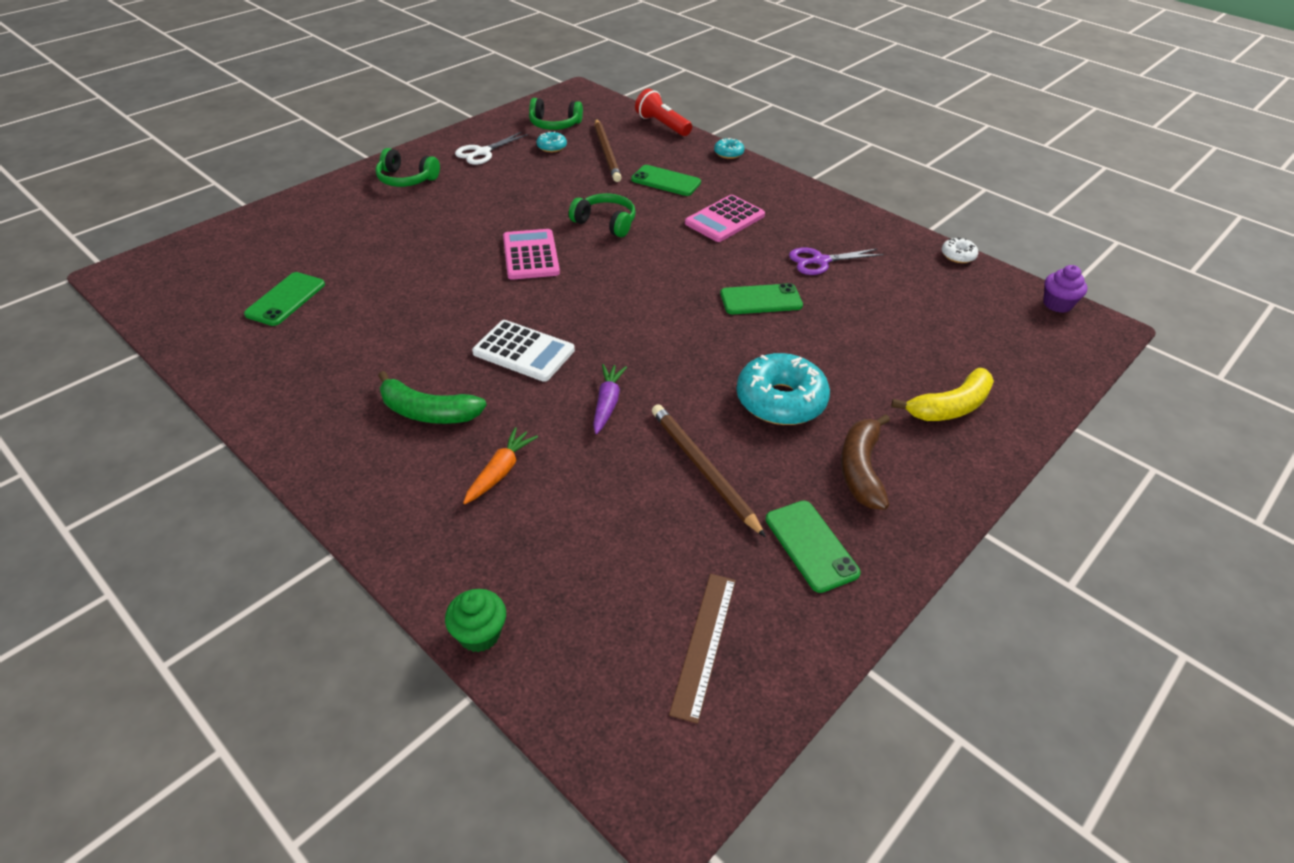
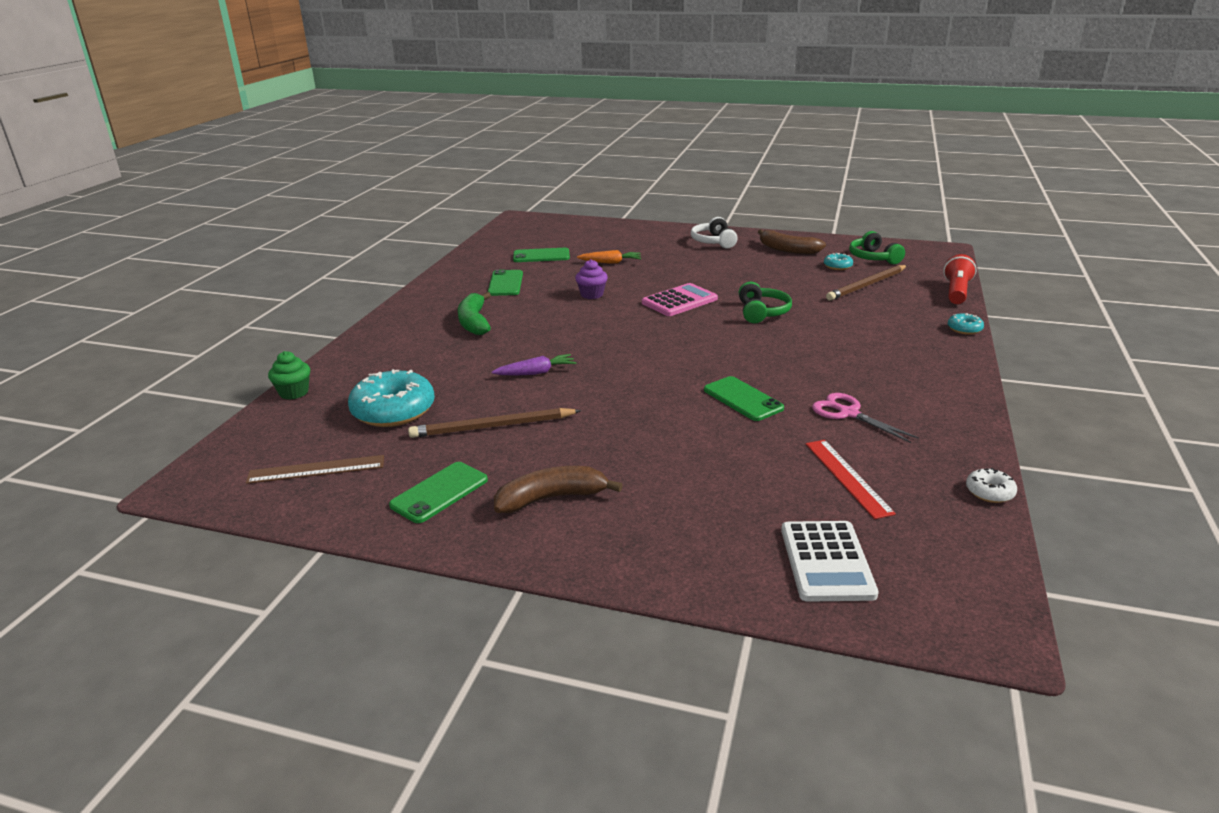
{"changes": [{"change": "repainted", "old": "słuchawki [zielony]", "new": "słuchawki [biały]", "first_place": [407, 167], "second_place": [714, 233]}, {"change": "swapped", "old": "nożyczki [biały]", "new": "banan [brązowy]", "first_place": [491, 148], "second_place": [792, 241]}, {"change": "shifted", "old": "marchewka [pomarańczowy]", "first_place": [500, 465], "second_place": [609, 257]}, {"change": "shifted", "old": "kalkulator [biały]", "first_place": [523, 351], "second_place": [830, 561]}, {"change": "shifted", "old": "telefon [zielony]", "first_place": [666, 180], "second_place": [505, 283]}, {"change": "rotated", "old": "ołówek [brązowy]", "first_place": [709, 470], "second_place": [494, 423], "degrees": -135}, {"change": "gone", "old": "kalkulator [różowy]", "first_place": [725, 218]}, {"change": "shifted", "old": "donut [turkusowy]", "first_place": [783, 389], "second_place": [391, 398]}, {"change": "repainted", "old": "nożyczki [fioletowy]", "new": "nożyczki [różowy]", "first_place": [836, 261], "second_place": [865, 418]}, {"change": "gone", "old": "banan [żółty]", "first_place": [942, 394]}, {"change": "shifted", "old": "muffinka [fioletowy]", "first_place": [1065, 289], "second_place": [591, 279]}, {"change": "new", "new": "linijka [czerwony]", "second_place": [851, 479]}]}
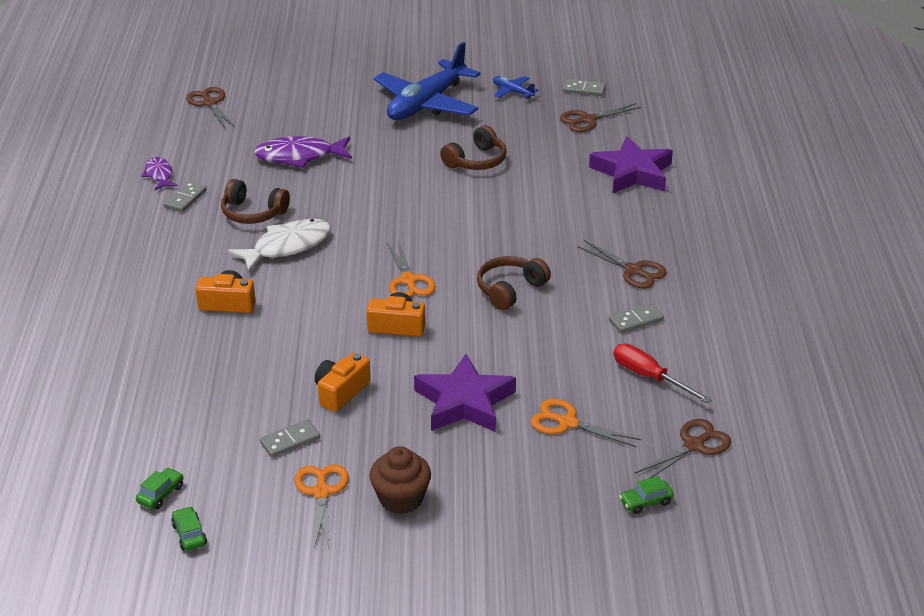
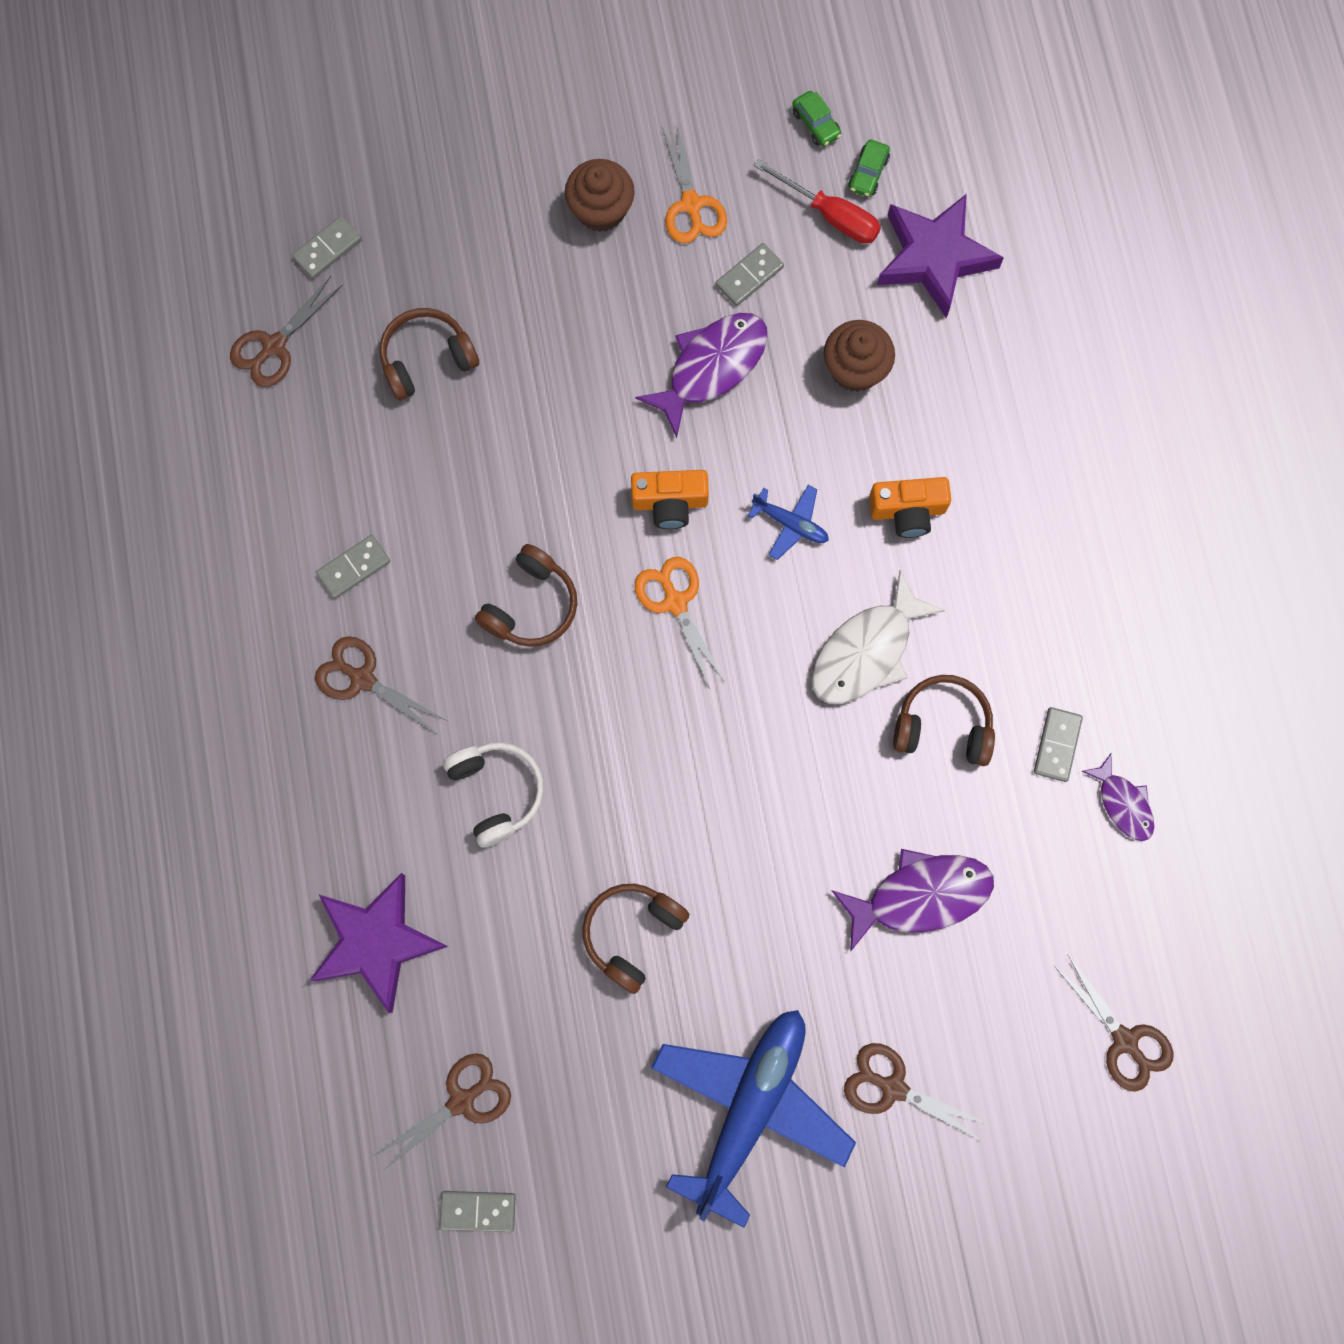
{"changes": [{"change": "swapped", "old": "aparat fotograficzny [pomarańczowy]", "new": "ryba [fioletowy]", "first_place": [343, 382], "second_place": [701, 375]}, {"change": "shifted", "old": "gwiazda [fioletowy]", "first_place": [465, 393], "second_place": [940, 256]}, {"change": "shifted", "old": "samolot [niebieski]", "first_place": [515, 87], "second_place": [788, 522]}, {"change": "swapped", "old": "nożyczki [pomarańczowy]", "new": "słuchawki [brązowy]", "first_place": [586, 423], "second_place": [429, 354]}, {"change": "shifted", "old": "śrubokręt [czerwony]", "first_place": [663, 374], "second_place": [817, 201]}, {"change": "swapped", "old": "samochód [zielony]", "new": "kostka domina [szary]", "first_place": [646, 495], "second_place": [327, 247]}, {"change": "new", "new": "słuchawki [biały]", "second_place": [493, 795]}, {"change": "new", "new": "muffinka [brązowy]", "second_place": [859, 356]}, {"change": "new", "new": "nożyczki [brązowy]", "second_place": [916, 1092]}]}
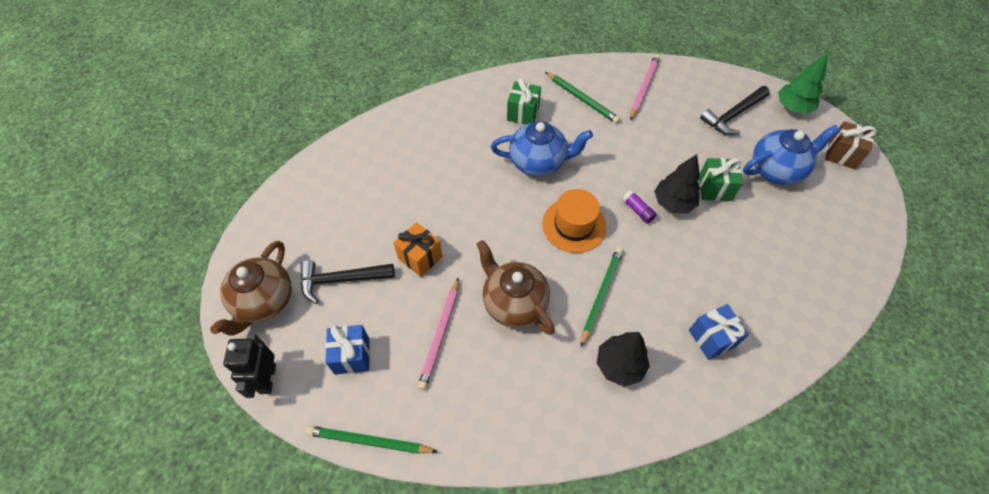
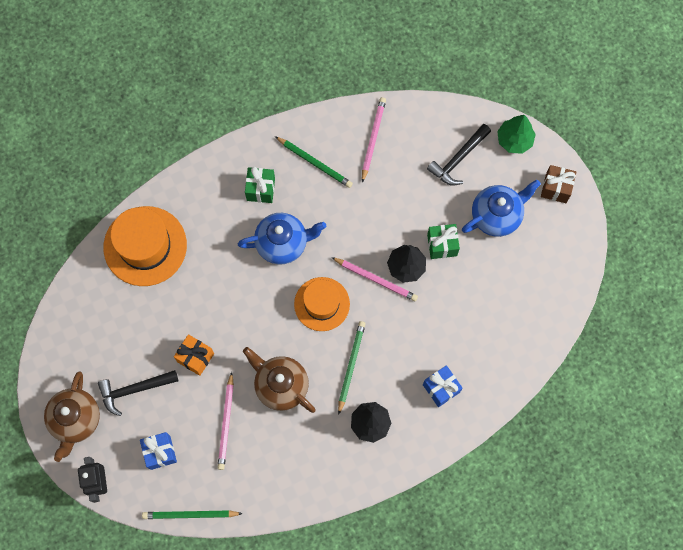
{"changes": [{"change": "swapped", "old": "klej w sztyfcie [fioletowy]", "new": "ołówek [różowy]", "first_place": [639, 206], "second_place": [374, 279]}, {"change": "new", "new": "kapelusz [pomarańczowy]", "second_place": [145, 246]}]}
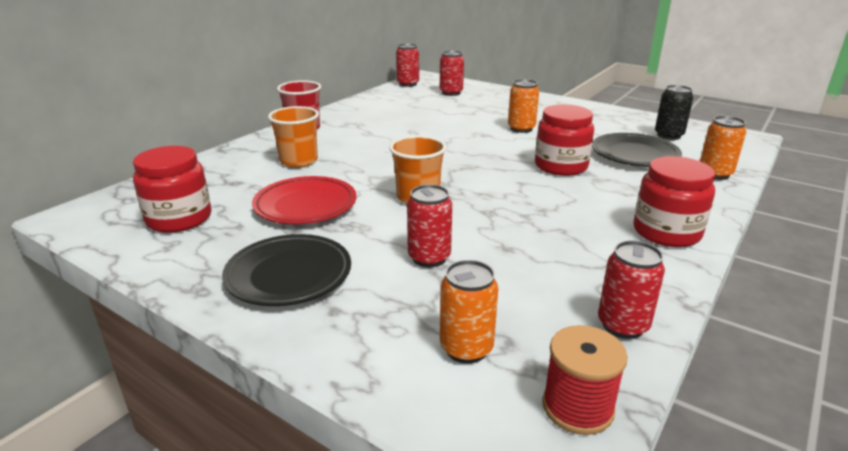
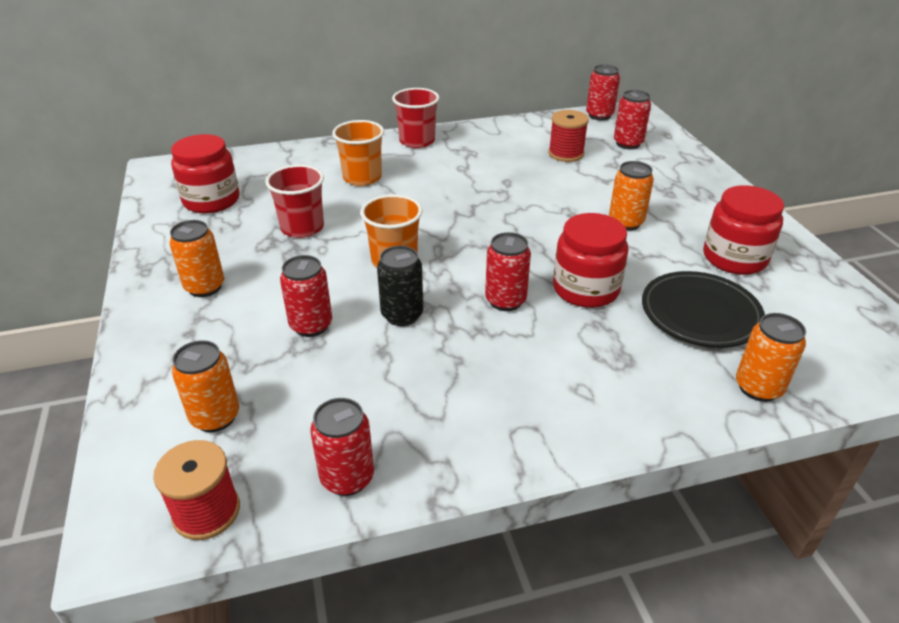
{"changes": [{"change": "swapped", "old": "talerz [czarny]", "new": "puszka [pomarańczowy]", "first_place": [286, 270], "second_place": [196, 258]}, {"change": "swapped", "old": "talerz [czerwony]", "new": "szklanka [czerwony]", "first_place": [304, 200], "second_place": [294, 201]}, {"change": "shifted", "old": "słoik [czerwony]", "first_place": [674, 201], "second_place": [743, 230]}, {"change": "shifted", "old": "puszka [czarny]", "first_place": [674, 112], "second_place": [400, 286]}, {"change": "new", "new": "puszka [czerwony]", "second_place": [508, 271]}, {"change": "new", "new": "szpulka [czerwony]", "second_place": [568, 136]}]}
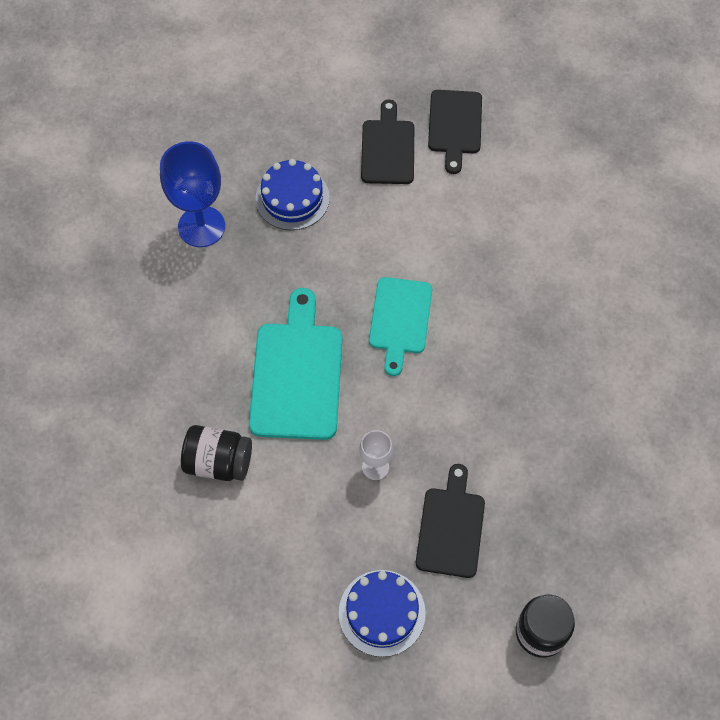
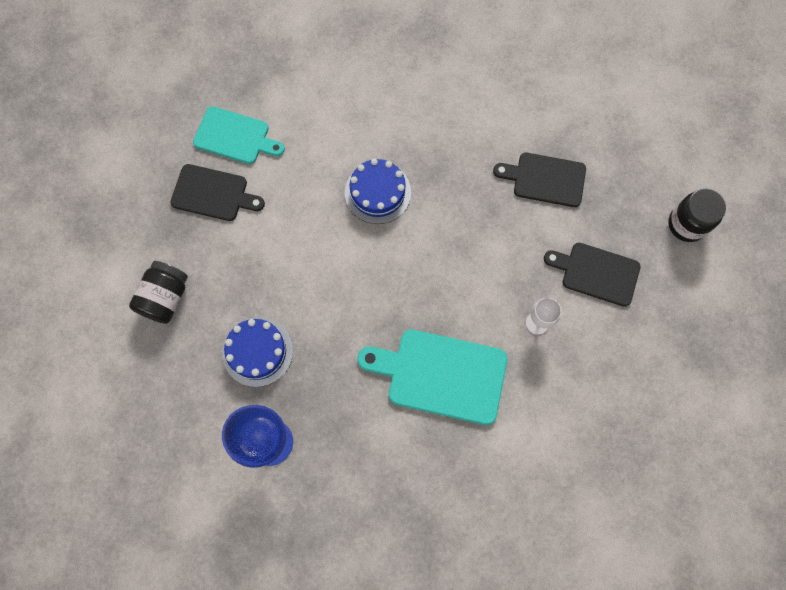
{"changes": [{"change": "shifted", "old": "słoik [czarny]", "first_place": [216, 453], "second_place": [158, 292]}, {"change": "shifted", "old": "tort [niebieski]", "first_place": [382, 613], "second_place": [378, 191]}, {"change": "shifted", "old": "deska do krojenia [czarny]", "first_place": [387, 142], "second_place": [539, 180]}, {"change": "shifted", "old": "deska do krojenia [turkusowy]", "first_place": [400, 326], "second_place": [239, 135]}]}
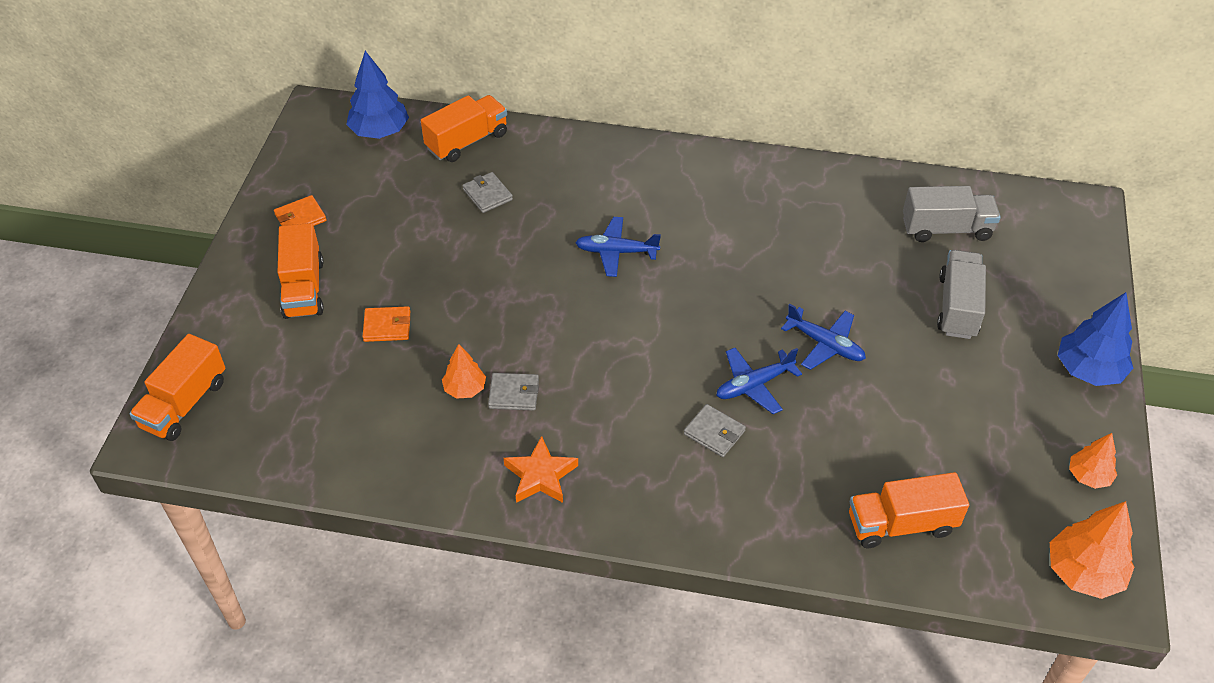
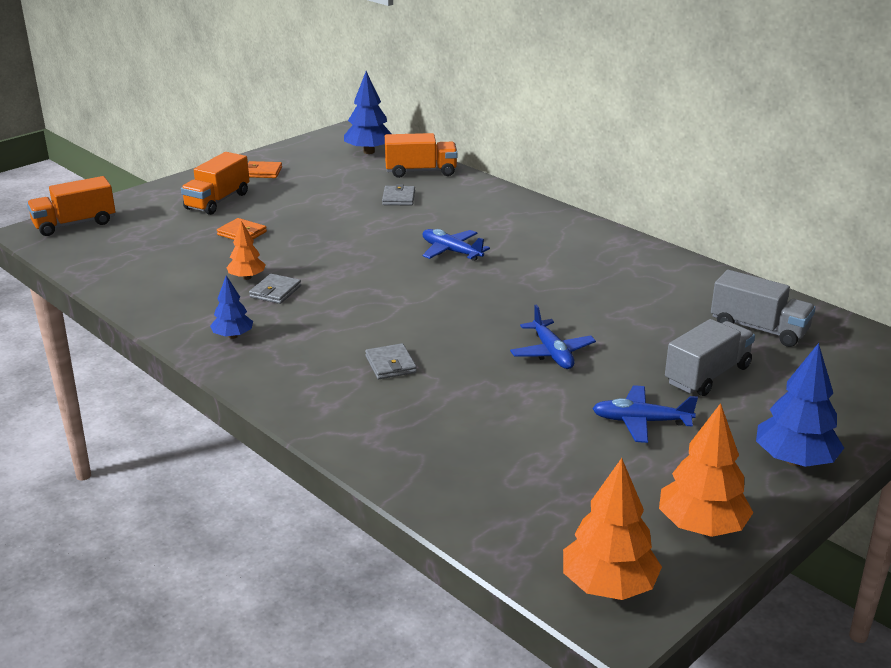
{"changes": [{"change": "rotated", "old": "portfel [szary]", "first_place": [513, 392], "second_place": [275, 289], "degrees": 75}, {"change": "swapped", "old": "gwiazda [pomarańczowy]", "new": "drzewko [niebieski]", "first_place": [540, 469], "second_place": [231, 307]}, {"change": "shifted", "old": "samolot [niebieski]", "first_place": [759, 381], "second_place": [645, 414]}, {"change": "gone", "old": "ciężarówka [pomarańczowy]", "first_place": [909, 510]}, {"change": "scaled", "old": "drzewko [pomarańczowy]", "first_place": [1093, 461], "second_place": [706, 470], "factor": 1.67}]}
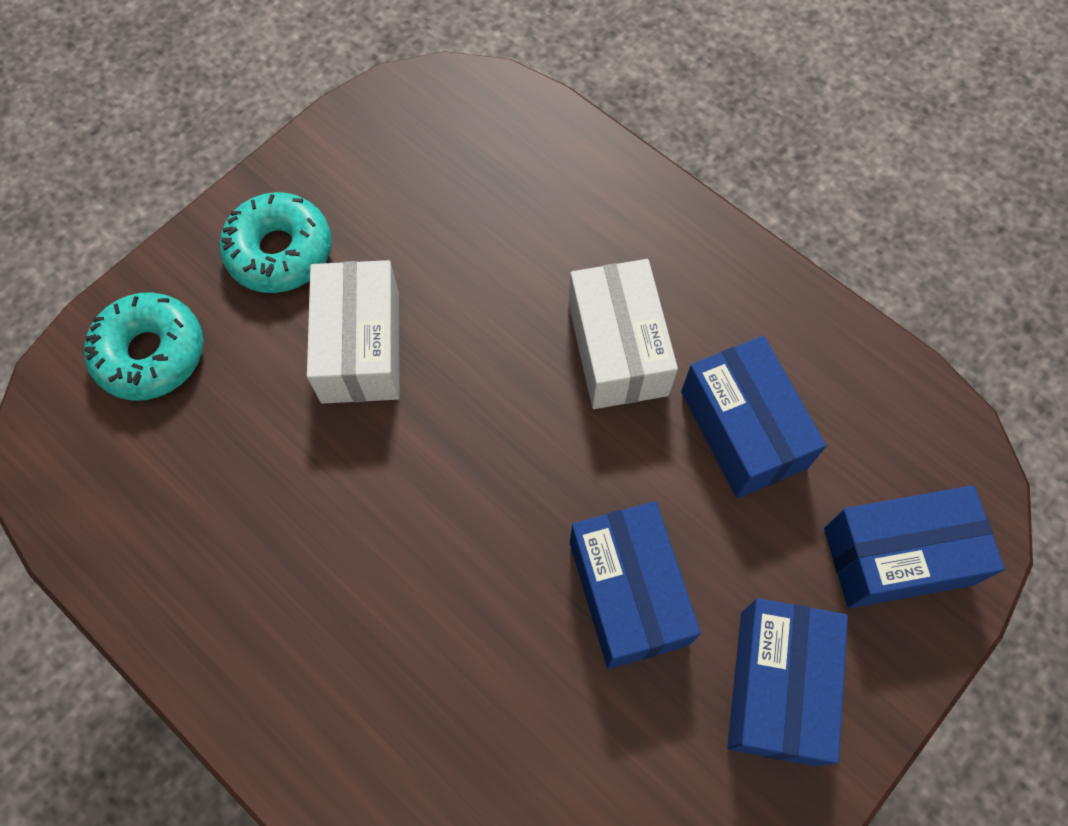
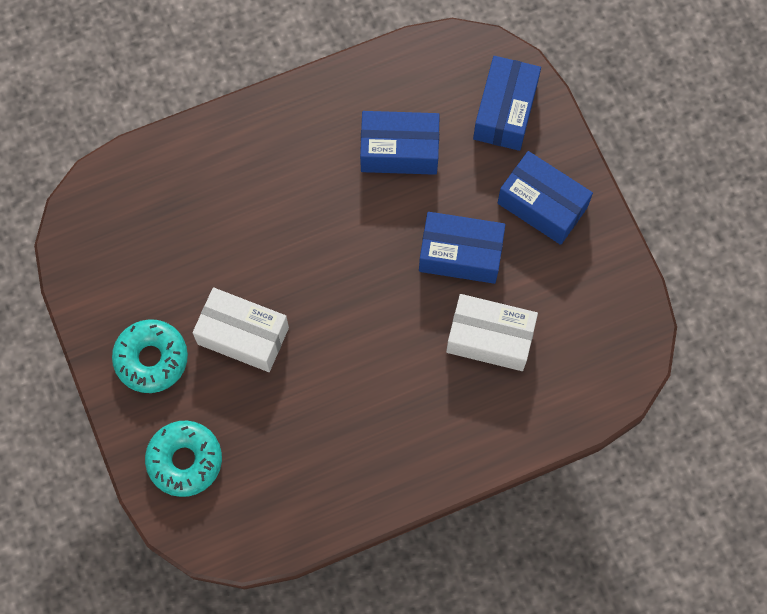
{"changes": [{"change": "shifted", "old": "pudełko [biały]", "first_place": [623, 334], "second_place": [492, 332]}]}
